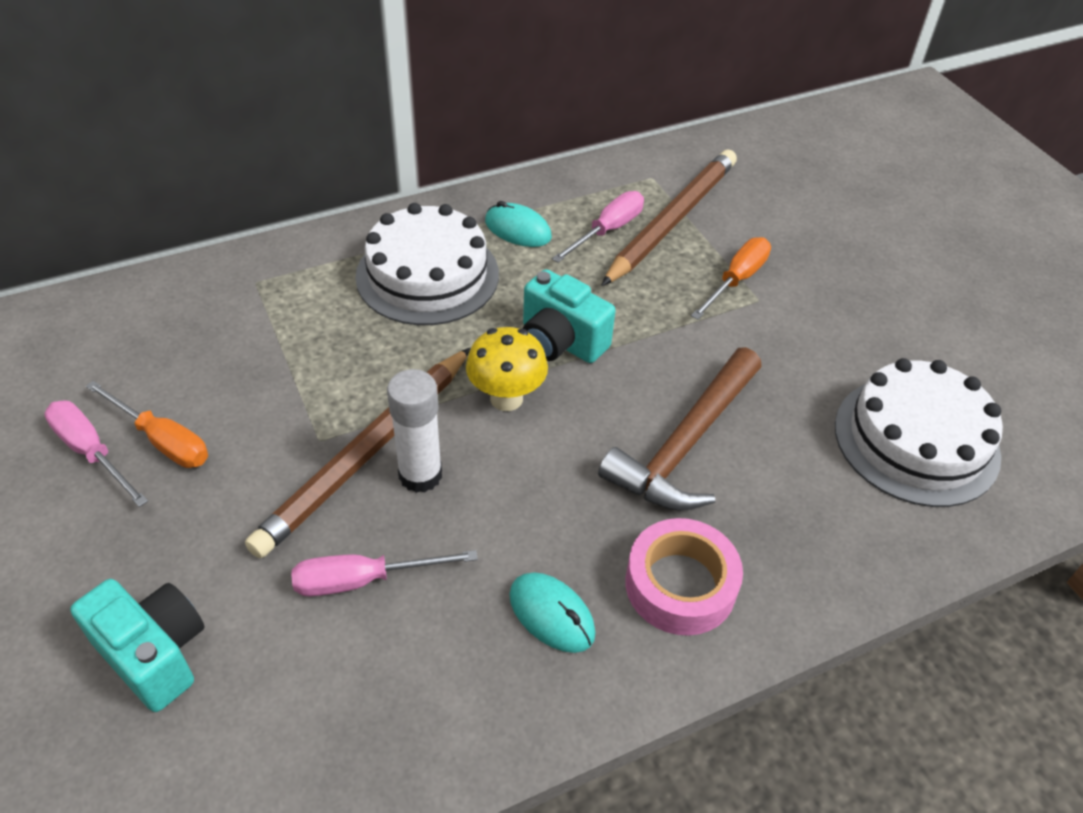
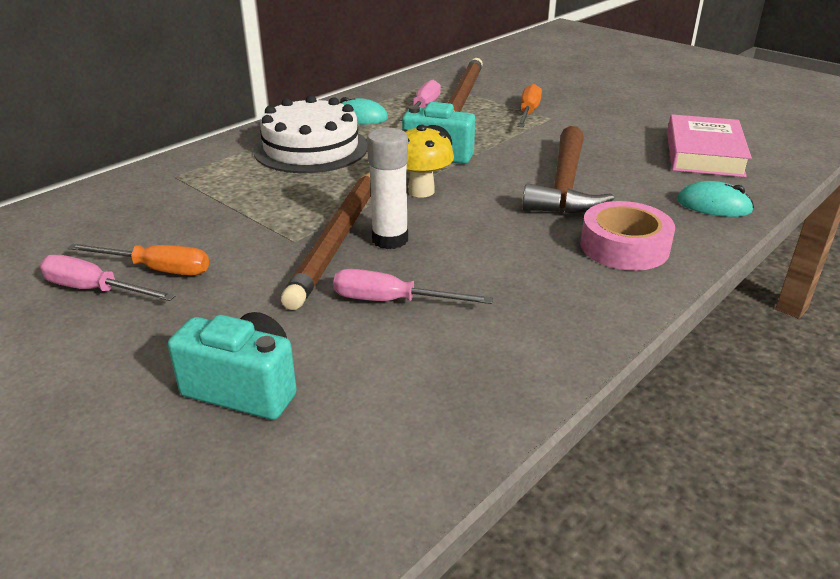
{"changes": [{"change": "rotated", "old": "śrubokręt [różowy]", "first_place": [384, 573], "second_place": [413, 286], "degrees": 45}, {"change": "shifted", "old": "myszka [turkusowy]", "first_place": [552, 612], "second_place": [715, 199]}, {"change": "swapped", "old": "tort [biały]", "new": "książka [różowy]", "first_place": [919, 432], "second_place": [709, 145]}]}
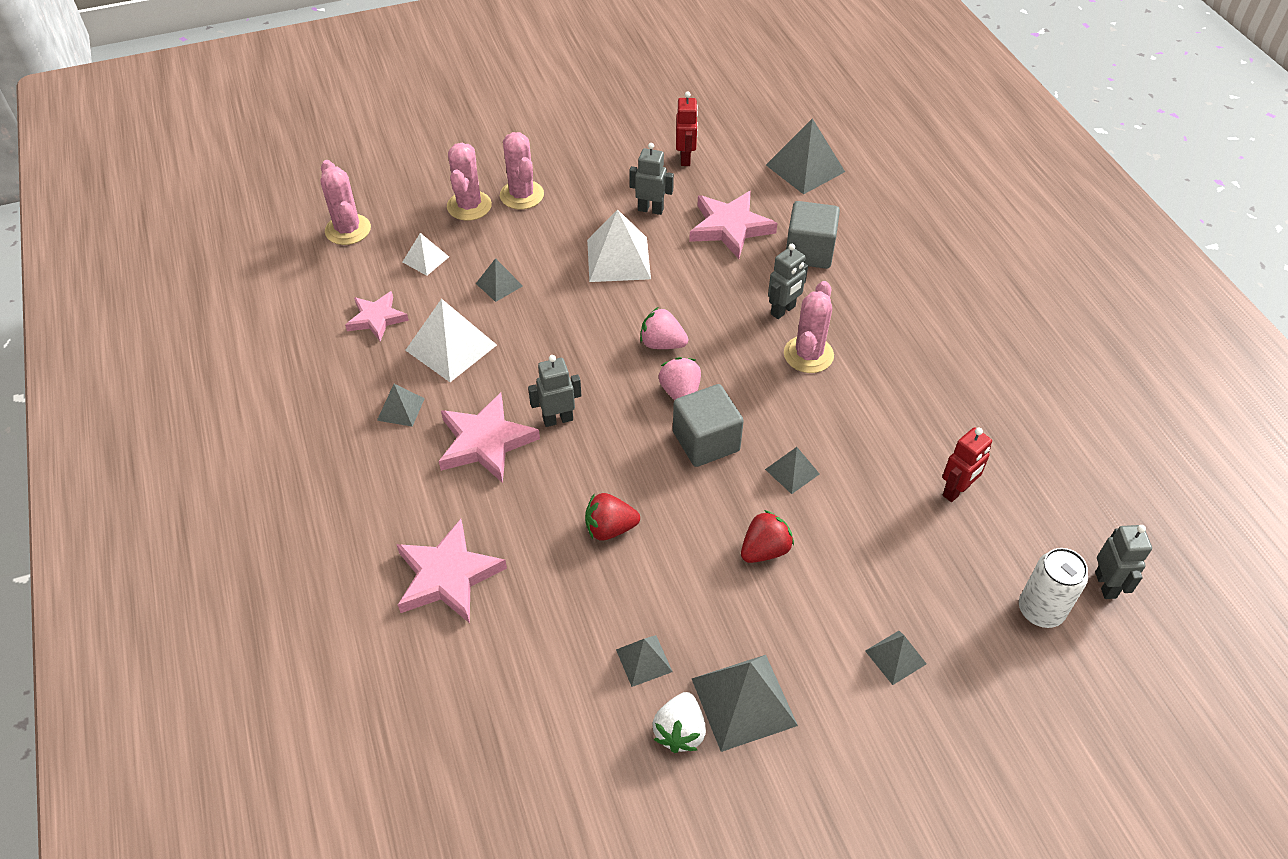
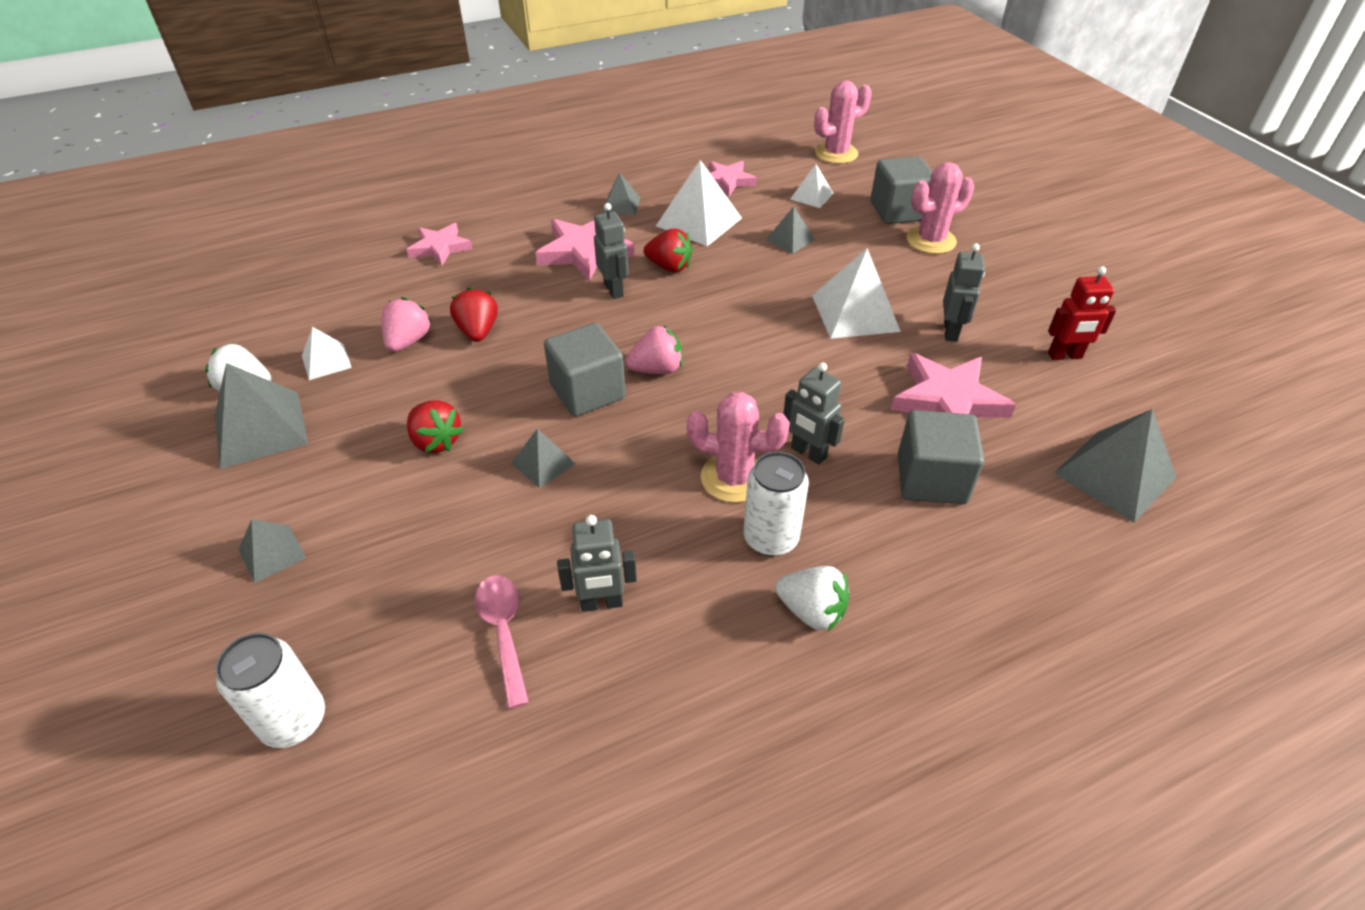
{"changes": [{"change": "scaled", "old": "gwiazda [różowy]", "first_place": [451, 571], "second_place": [439, 244], "factor": 0.65}, {"change": "swapped", "old": "kaktus [różowy]", "new": "sześcian [szary]", "first_place": [469, 182], "second_place": [901, 190]}, {"change": "repainted", "old": "piramida [szary]", "new": "piramida [biały]", "first_place": [644, 661], "second_place": [327, 353]}, {"change": "shifted", "old": "truskawka [różowy]", "first_place": [664, 328], "second_place": [406, 324]}, {"change": "swapped", "old": "robot [czerwony]", "new": "łyżka [różowy]", "first_place": [967, 464], "second_place": [502, 642]}, {"change": "shifted", "old": "robot [szary]", "first_place": [1123, 562], "second_place": [597, 563]}, {"change": "new", "new": "truskawka [czerwony]", "second_place": [668, 250]}, {"change": "new", "new": "puszka [biały]", "second_place": [776, 504]}, {"change": "new", "new": "truskawka [biały]", "second_place": [812, 598]}]}
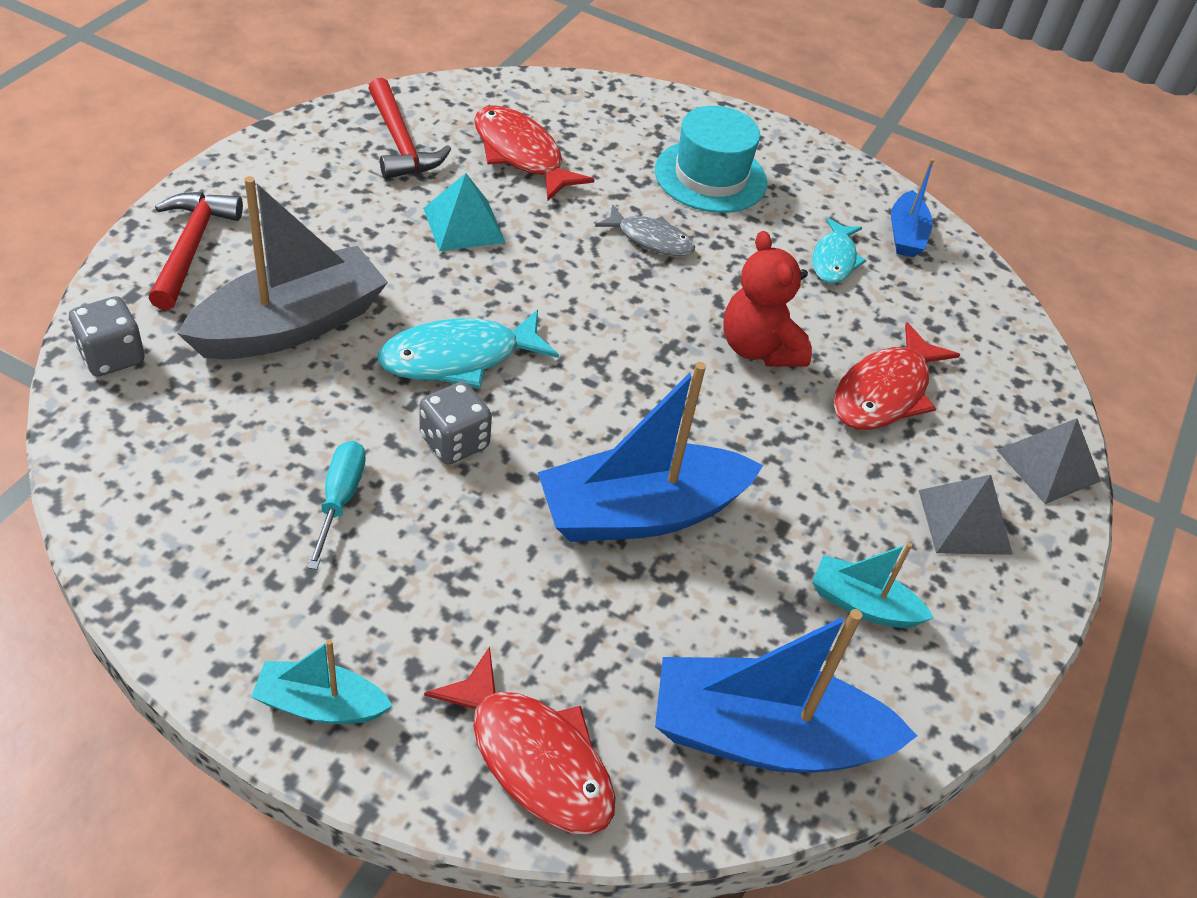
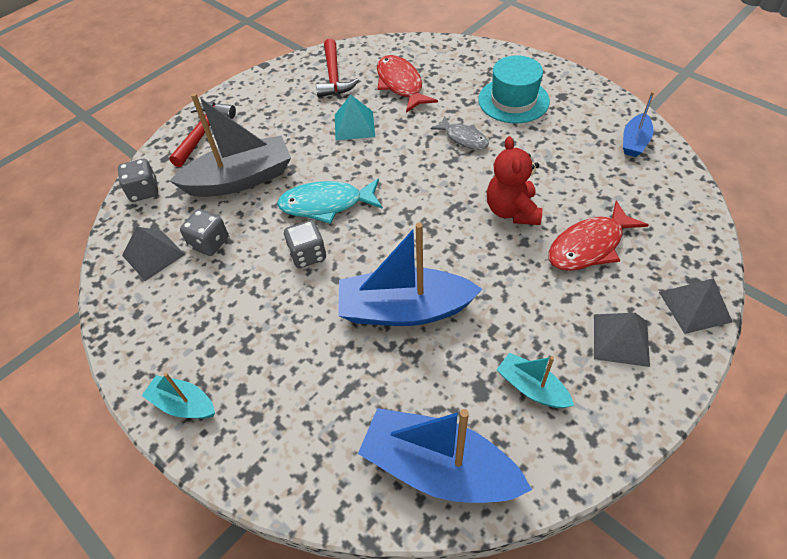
{"changes": [{"change": "gone", "old": "śrubokręt [turkusowy]", "first_place": [336, 505]}, {"change": "gone", "old": "ryba [czerwony]", "first_place": [519, 741]}, {"change": "gone", "old": "ryba [turkusowy]", "first_place": [839, 250]}, {"change": "new", "new": "piramida [szary]", "second_place": [153, 253]}, {"change": "new", "new": "kostka do gry [szary]", "second_place": [204, 232]}]}
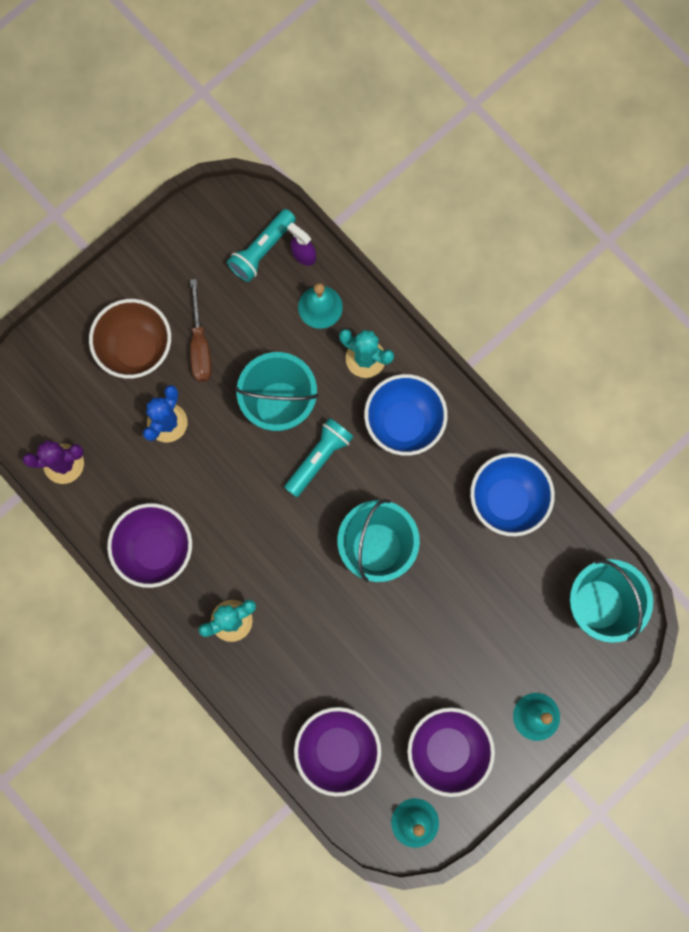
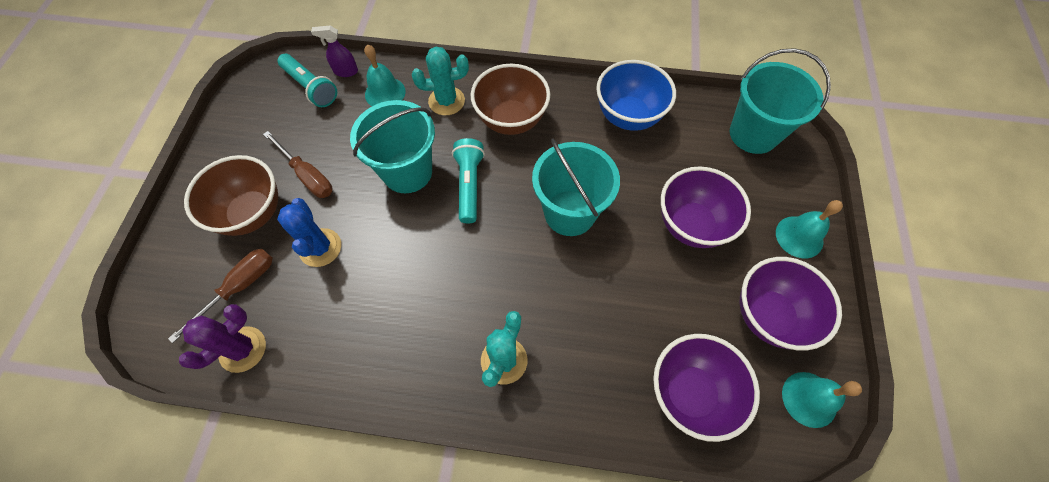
{"changes": [{"change": "shifted", "old": "miska [fioletowy]", "first_place": [149, 545], "second_place": [706, 207]}, {"change": "rotated", "old": "latarka [turkusowy]", "first_place": [261, 245], "second_place": [307, 80], "degrees": -45}, {"change": "repainted", "old": "miska [niebieski]", "new": "miska [brązowy]", "first_place": [406, 415], "second_place": [510, 99]}, {"change": "new", "new": "śrubokręt [brązowy]", "second_place": [220, 296]}]}
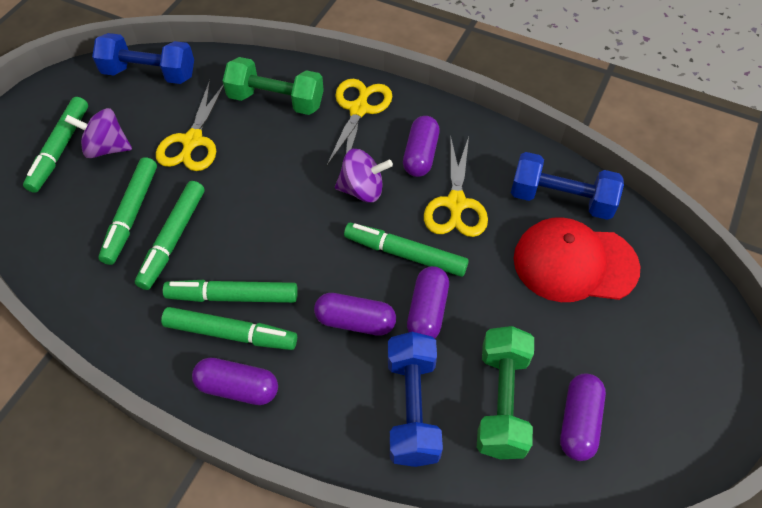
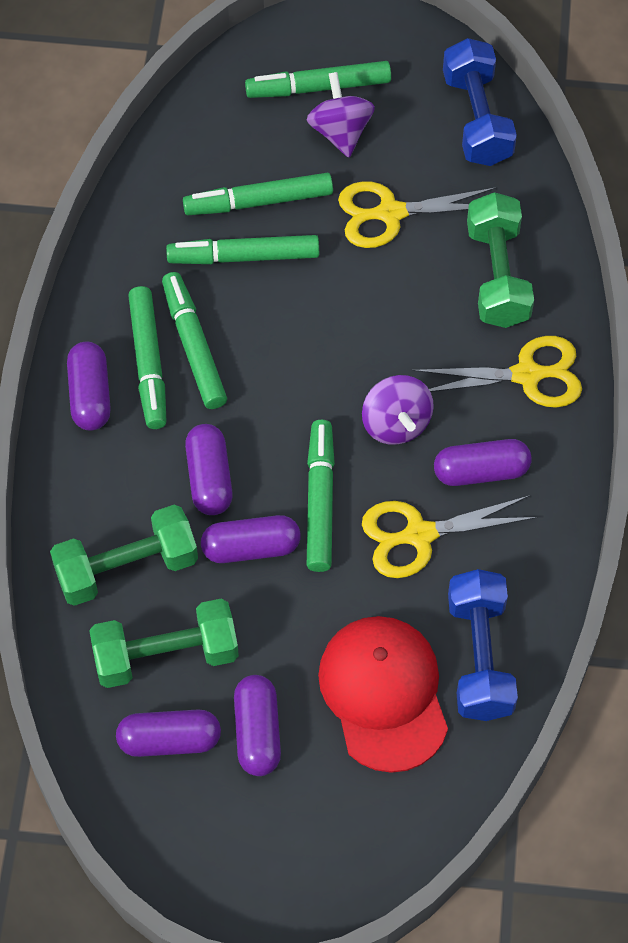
{"changes": [{"change": "repainted", "old": "hantel [niebieski]", "new": "hantel [zielony]", "first_place": [415, 399], "second_place": [124, 555]}, {"change": "new", "new": "kapsułka [fioletowy]", "second_place": [257, 725]}]}
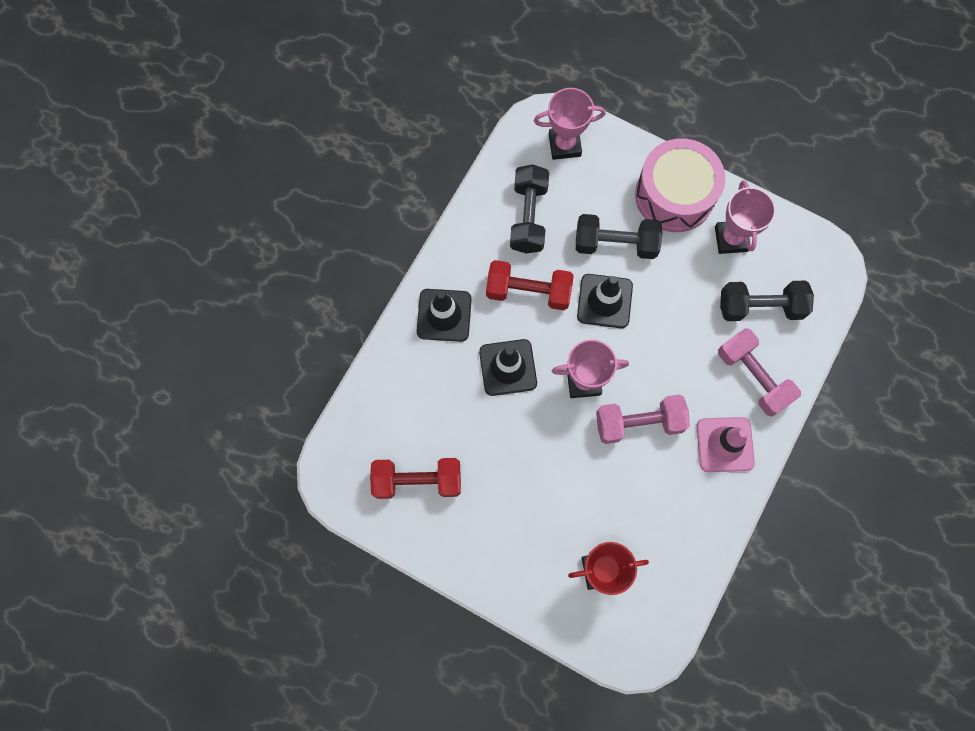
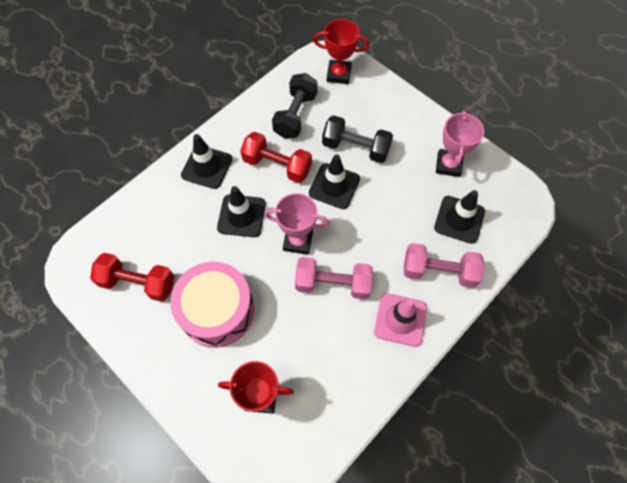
{"changes": [{"change": "repainted", "old": "puchar [różowy]", "new": "puchar [czerwony]", "first_place": [570, 124], "second_place": [341, 51]}, {"change": "shifted", "old": "bęben [różowy]", "first_place": [680, 185], "second_place": [212, 305]}, {"change": "rotated", "old": "hantel [różowy]", "first_place": [759, 372], "second_place": [444, 265], "degrees": -60}, {"change": "swapped", "old": "hantel [czarny]", "new": "pachołek [czarny]", "first_place": [767, 301], "second_place": [459, 217]}]}
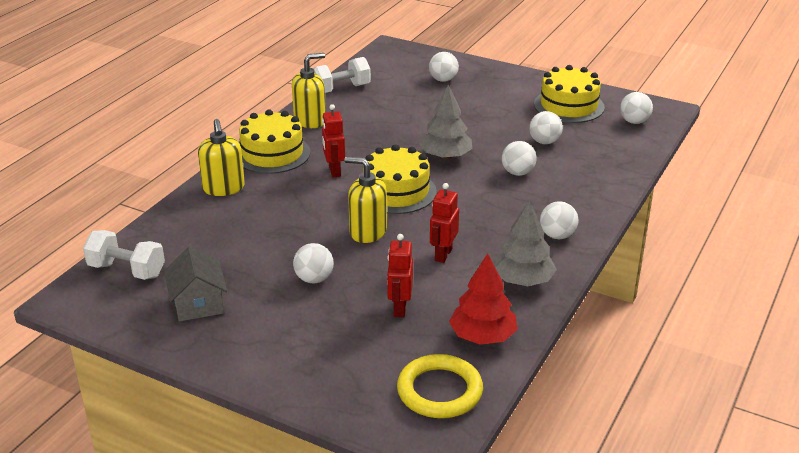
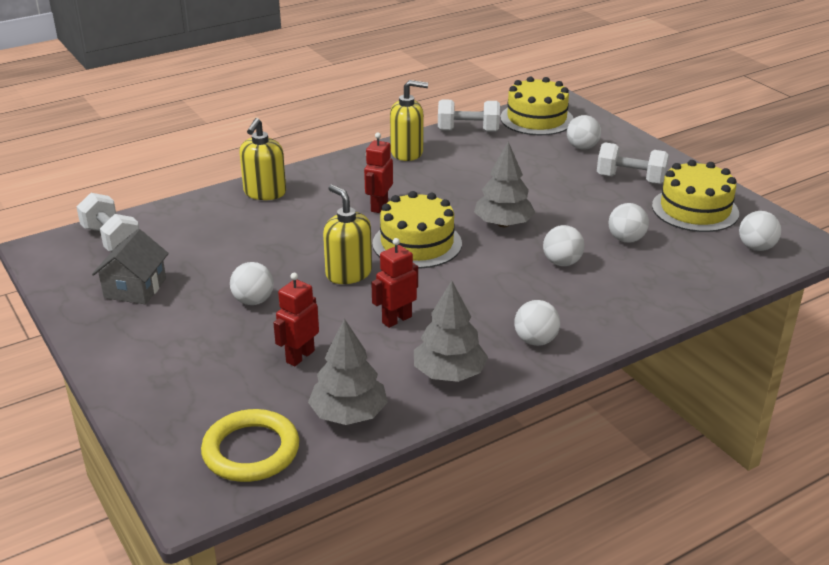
{"changes": [{"change": "shifted", "old": "tort [żółty]", "first_place": [274, 141], "second_place": [537, 106]}, {"change": "repainted", "old": "drzewko [czerwony]", "new": "drzewko [szary]", "first_place": [483, 299], "second_place": [348, 372]}, {"change": "new", "new": "hantel [biały]", "second_place": [633, 163]}]}
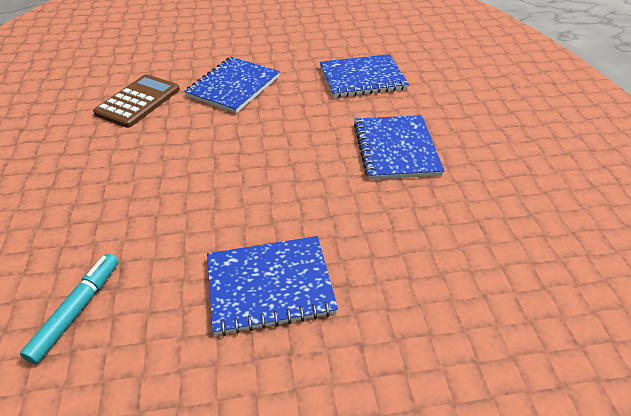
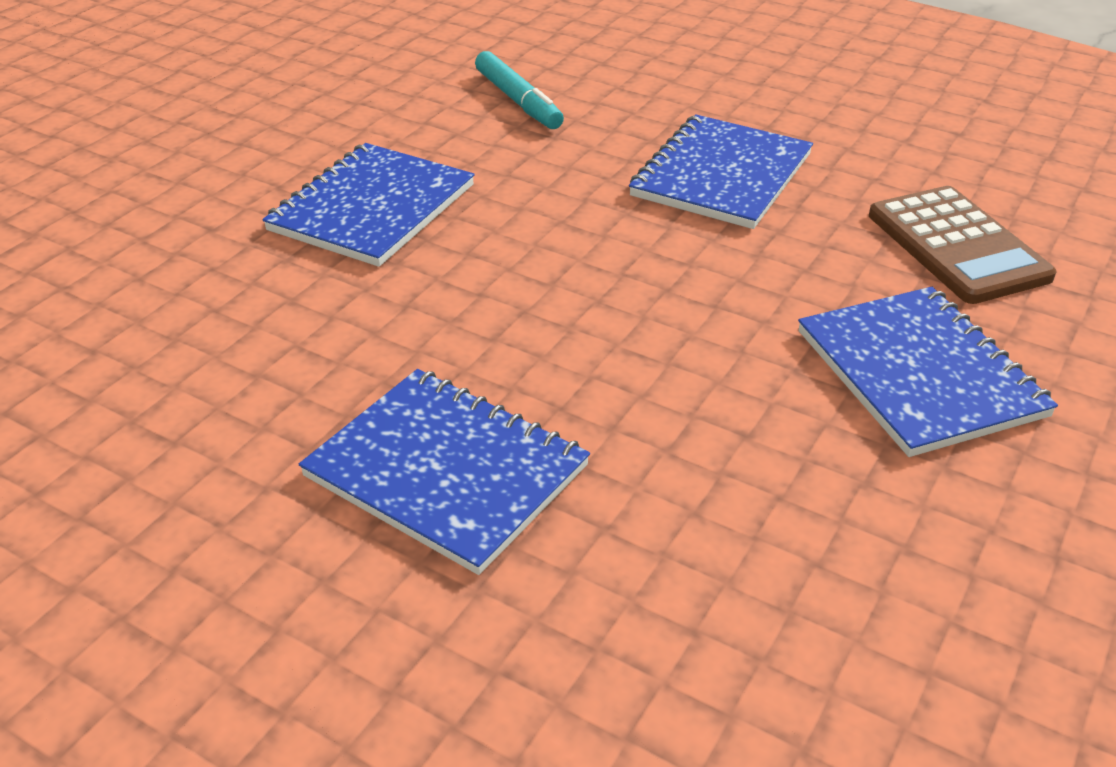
{"changes": [{"change": "shifted", "old": "zeszyt [niebieski]", "first_place": [364, 76], "second_place": [721, 171]}]}
